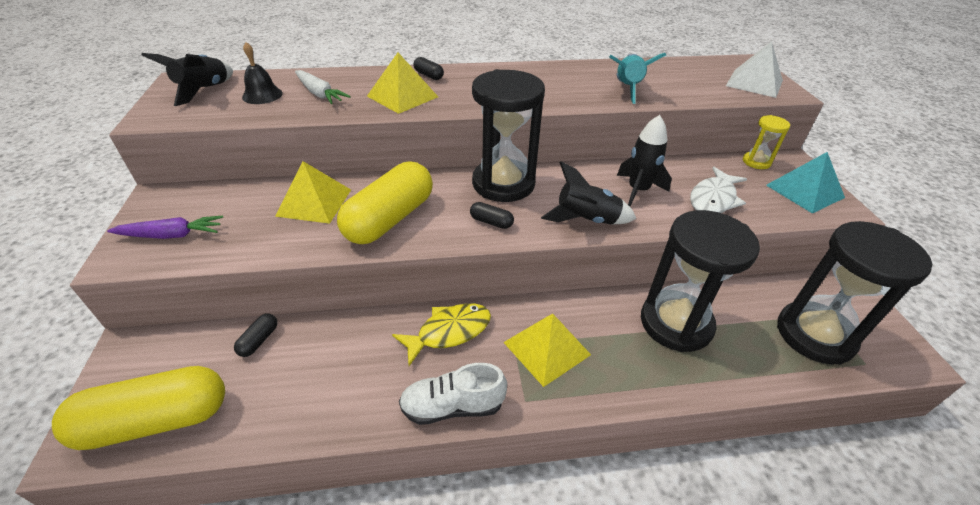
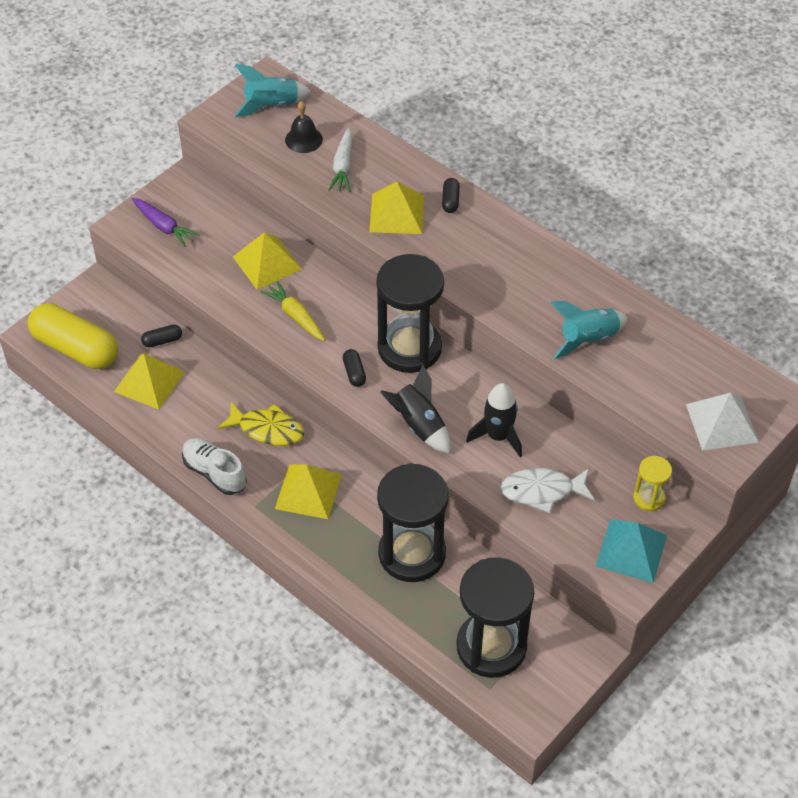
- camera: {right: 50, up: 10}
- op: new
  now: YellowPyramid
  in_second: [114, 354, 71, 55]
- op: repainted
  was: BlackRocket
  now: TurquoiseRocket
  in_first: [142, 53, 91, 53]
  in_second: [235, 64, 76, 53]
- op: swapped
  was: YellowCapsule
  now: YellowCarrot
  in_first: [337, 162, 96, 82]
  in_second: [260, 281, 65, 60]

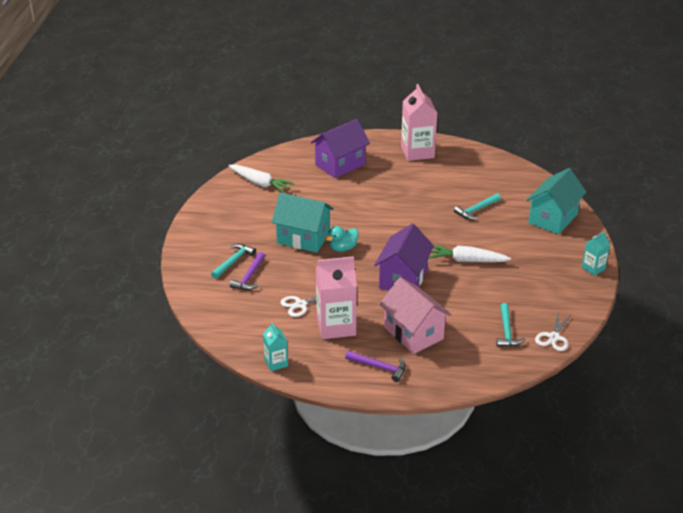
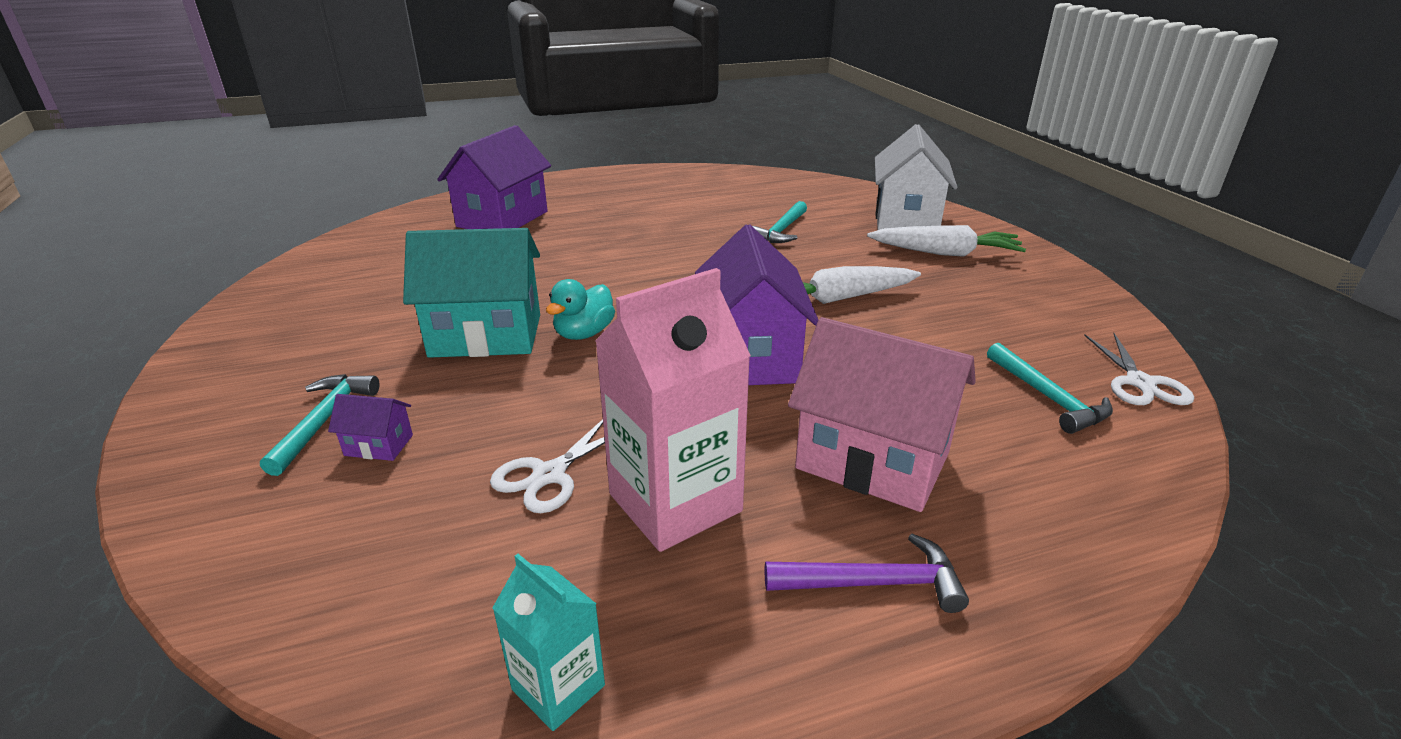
- camera: {right: -25, up: -5}
- op: swapped
  was: PurpleHammer
  now: PurpleHouse
  in_first: [230, 252, 35, 38]
  in_second: [328, 394, 85, 67]
- op: shifted
  was: WhiteCarrot
  in_first: [229, 164, 66, 29]
  in_second: [867, 225, 159, 32]
- op: repainted
  was: TurquoiseHouse
  now: WhiteHouse
  in_first: [526, 168, 61, 67]
  in_second: [875, 124, 82, 106]
- op: gone
  was: PinkCarton
  in_first: [401, 84, 36, 77]
- op: gone
  was: TurquoiseCarton
  in_first: [582, 232, 28, 44]

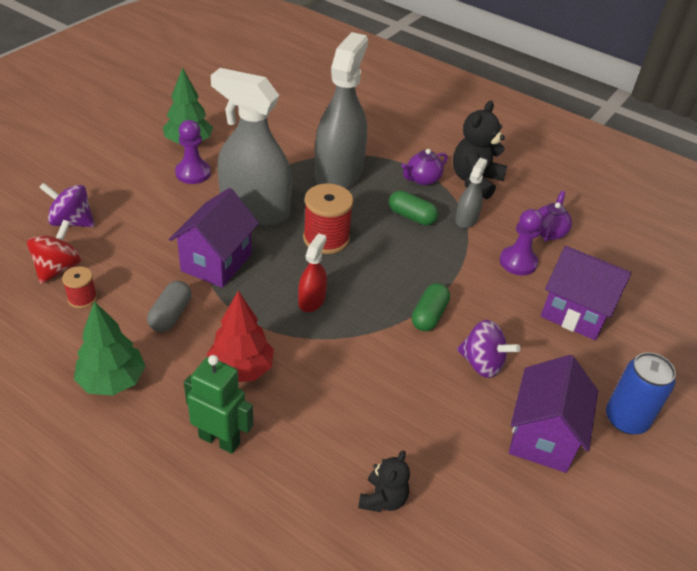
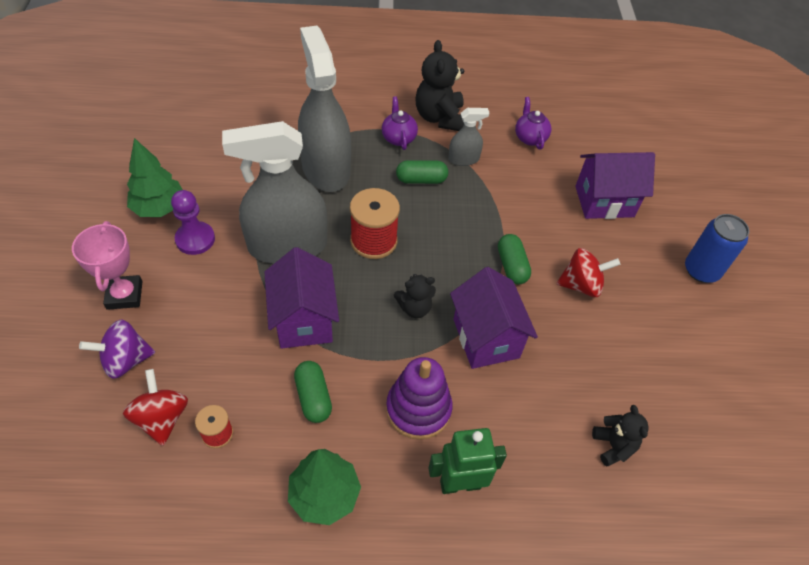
- camera: {right: -35, up: 10}
- op: new
  now: PinkTrophy
  in_second: [72, 221, 70, 89]
- op: repainted
  was: GreyCapsule
  now: GreenCapsule
  in_first: [147, 281, 44, 51]
  in_second: [294, 361, 38, 62]
- op: rotated
  was: PurpleTeapot
  in_first: [401, 149, 47, 36]
  in_second: [382, 96, 36, 54]
  clockwise: 150
- op: swapped
  was: RedTree
  now: PurpleStackingToy
  in_first: [206, 291, 68, 91]
  in_second: [386, 357, 67, 83]
- op: swapped
  was: RedSprayBottle
  now: BlackTeddyBear
  in_first: [298, 233, 29, 79]
  in_second: [394, 274, 42, 44]
- op: rotated
  was: GreySprayBottle
  in_first: [455, 158, 32, 71]
  in_second: [448, 108, 41, 58]
  clockwise: 90
- op: shifted
  was: PurpleHouse
  in_first: [509, 355, 89, 118]
  in_second: [450, 267, 88, 102]
- op: repainted
  was: PurpleSpinningTop
  now: RedSpinningTop
  in_first: [457, 320, 64, 58]
  in_second: [557, 248, 63, 49]
- op: gone
  was: PurplePawn
  in_first: [500, 209, 43, 66]

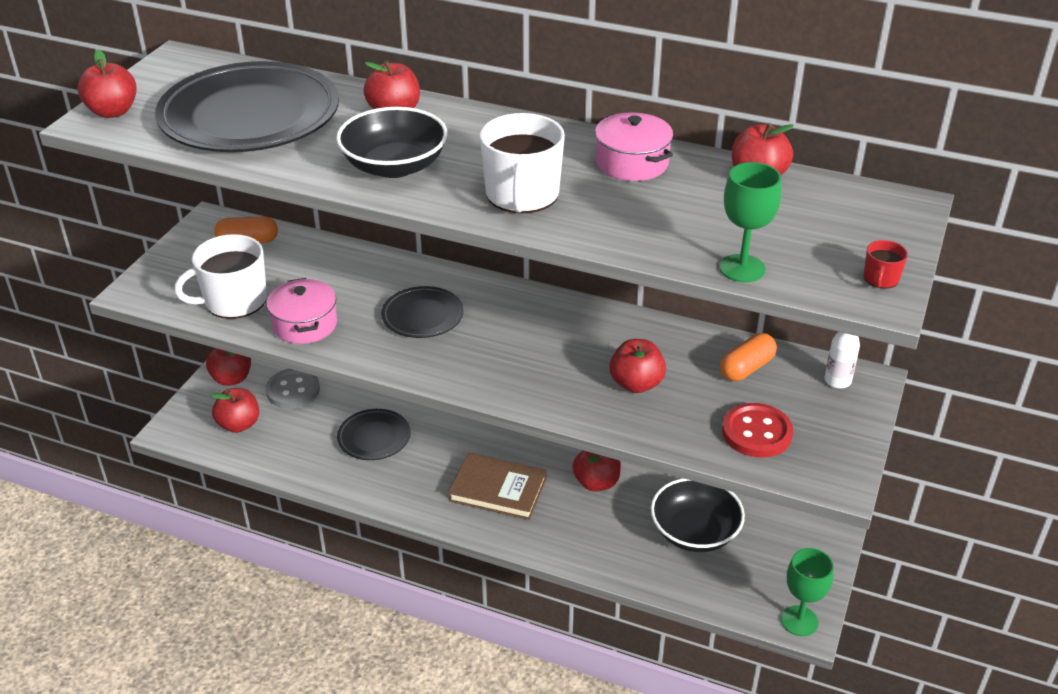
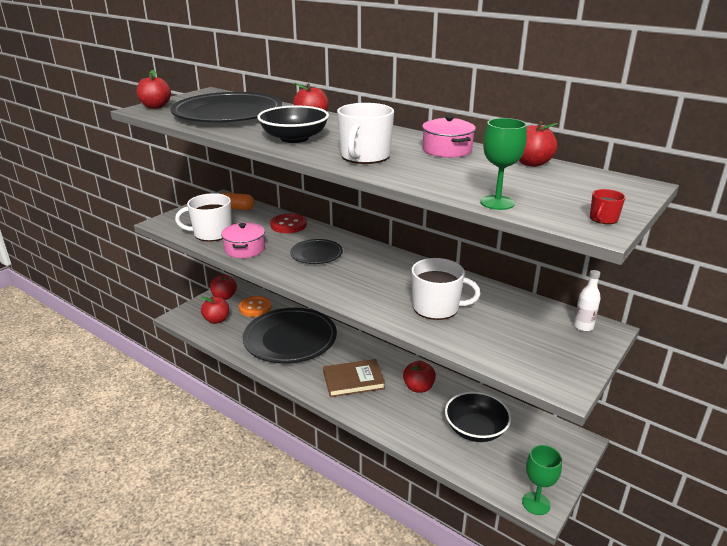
- camera: {right: 15, up: -10}
- op: repainted
  was: GreyButton
  now: OrangeButton
  in_first: [266, 369, 54, 40]
  in_second: [239, 296, 32, 21]
- op: scaled
  was: BlackPlate
  in_first: [337, 409, 74, 51]
  in_second: [243, 308, 94, 56]
  ratio: 2.03
- op: shifted
  was: RedButton
  in_first: [722, 403, 71, 55]
  in_second: [270, 214, 37, 19]
- op: rotated
  was: BrownBook
  in_first: [448, 453, 99, 67]
  in_second: [323, 359, 62, 38]
  clockwise: -45
- op: swapped
  was: RedApple
  now: WhiteMug
  in_first: [610, 339, 56, 54]
  in_second: [411, 258, 70, 62]
- op: gone
  was: OrangeCapsule
  in_first: [720, 333, 57, 48]

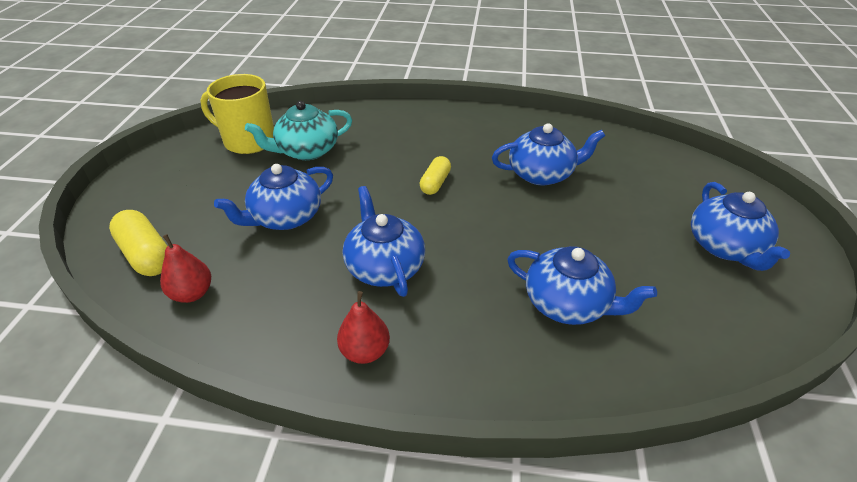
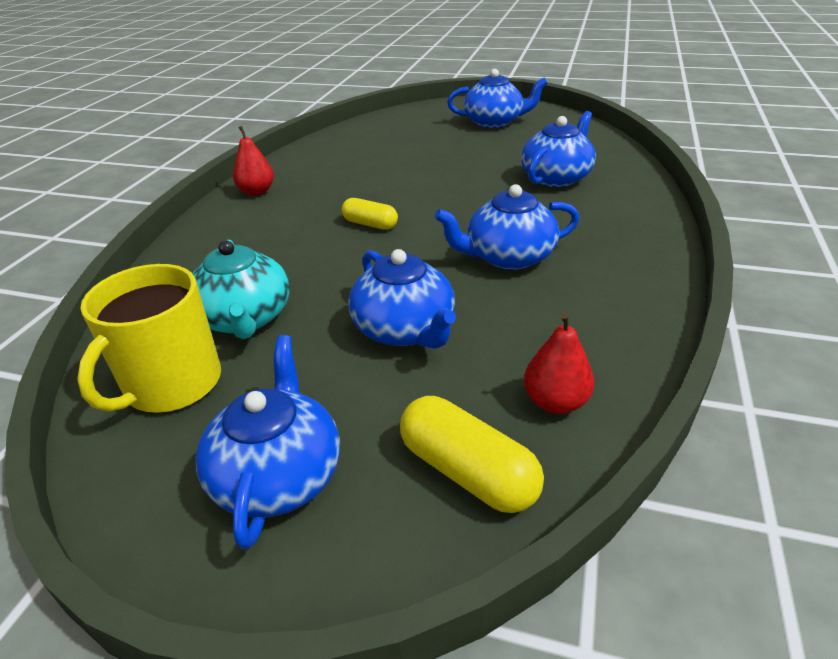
- camera: {right: -80, up: -5}
- op: shifted
  was: BlueTeapot
  in_first: [492, 123, 113, 62]
  in_second: [196, 335, 144, 214]
- op: shifted
  was: RedPear
  in_first: [337, 291, 53, 73]
  in_second: [233, 126, 41, 70]
- op: rotated
  was: YellowCapsule
  in_first: [109, 210, 58, 66]
  in_second: [400, 396, 144, 117]
  clockwise: 75

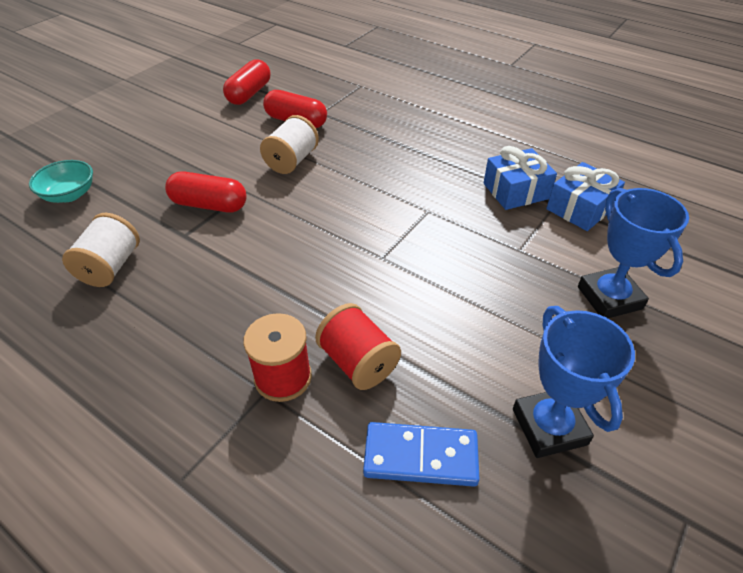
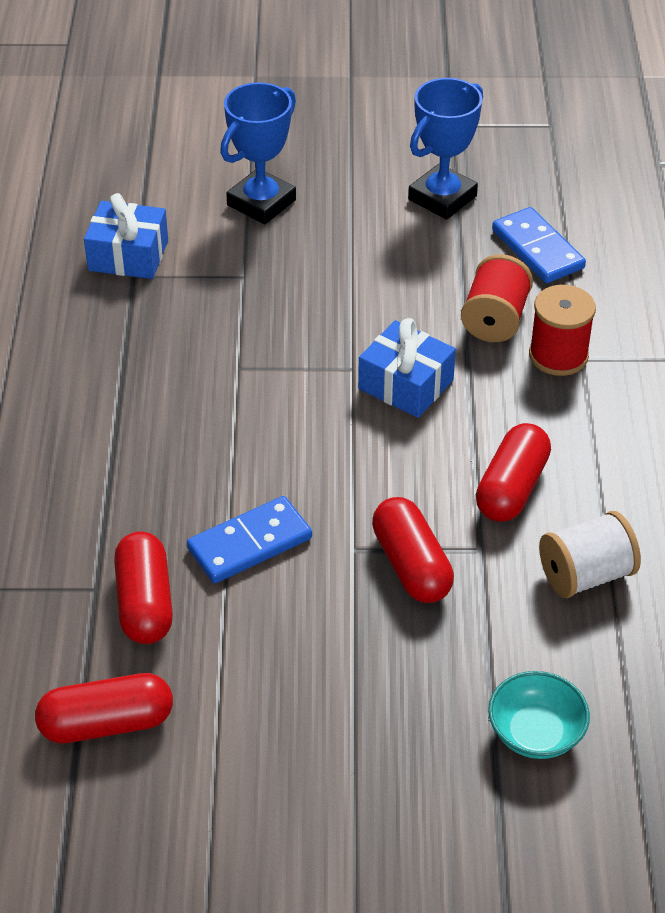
- camera: {right: -125, up: 0}
- op: swapped
  was: WhiteSpool
  now: BlueDomino
  in_first: [260, 115, 59, 59]
  in_second: [187, 496, 125, 87]
- op: shifted
  was: BlueGift
  in_first: [484, 146, 73, 64]
  in_second: [358, 318, 98, 100]
- op: new
  now: RedCapsule
  in_second: [476, 423, 75, 99]

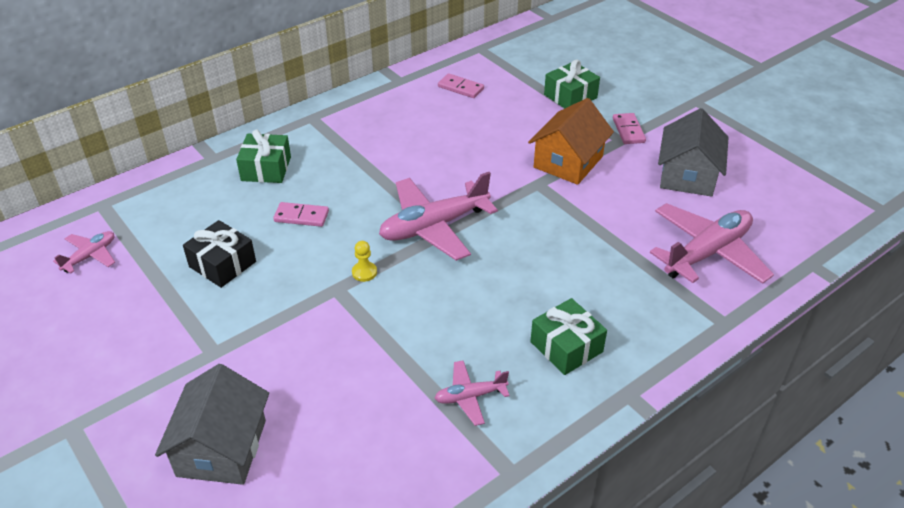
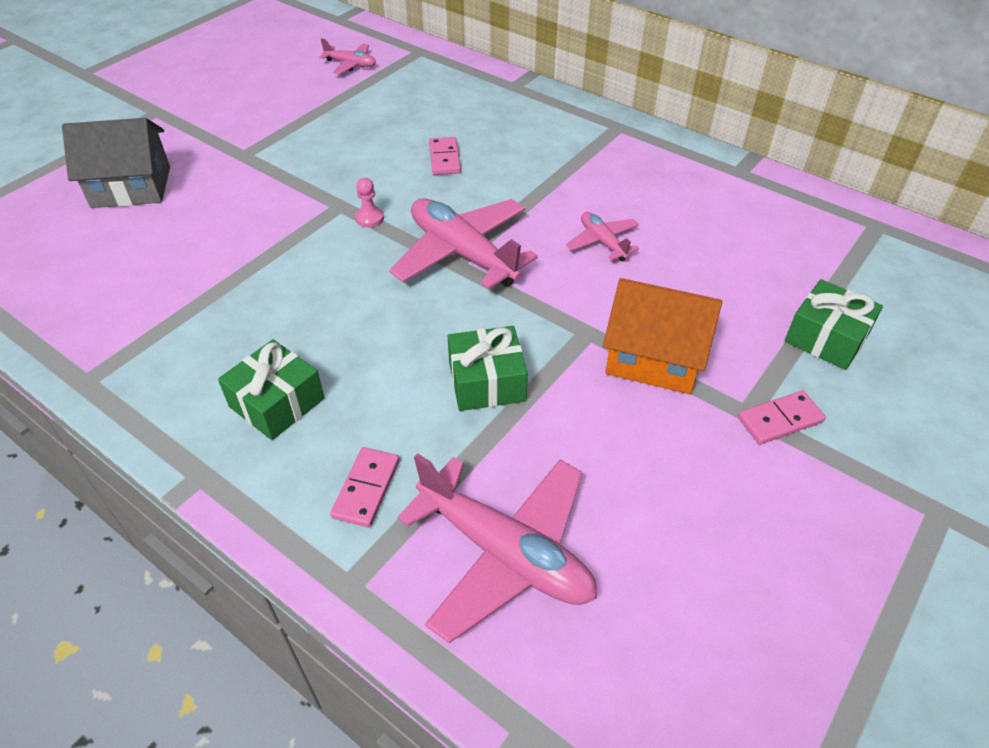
- camera: {right: 75, up: 5}
- op: shifted
  was: PinkDomino
  in_first: [438, 73, 46, 25]
  in_second: [330, 447, 69, 80]
- op: repainted
  was: YellowPawn
  now: PinkPawn
  in_first: [352, 241, 25, 41]
  in_second: [355, 178, 29, 49]
- op: shifted
  was: GreenGift
  in_first: [236, 130, 55, 53]
  in_second: [448, 326, 80, 85]
- op: shifted
  was: PinkPlane
  in_first: [434, 360, 76, 66]
  in_second: [566, 212, 73, 49]
- op: gone
  was: BlackGift
  in_first: [183, 220, 73, 68]
- op: gone
  was: GreyHouse
  in_first: [658, 108, 71, 89]

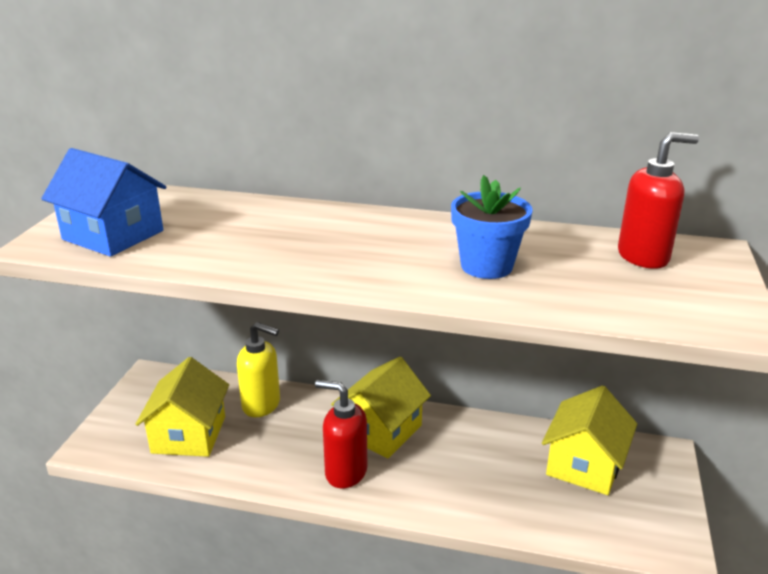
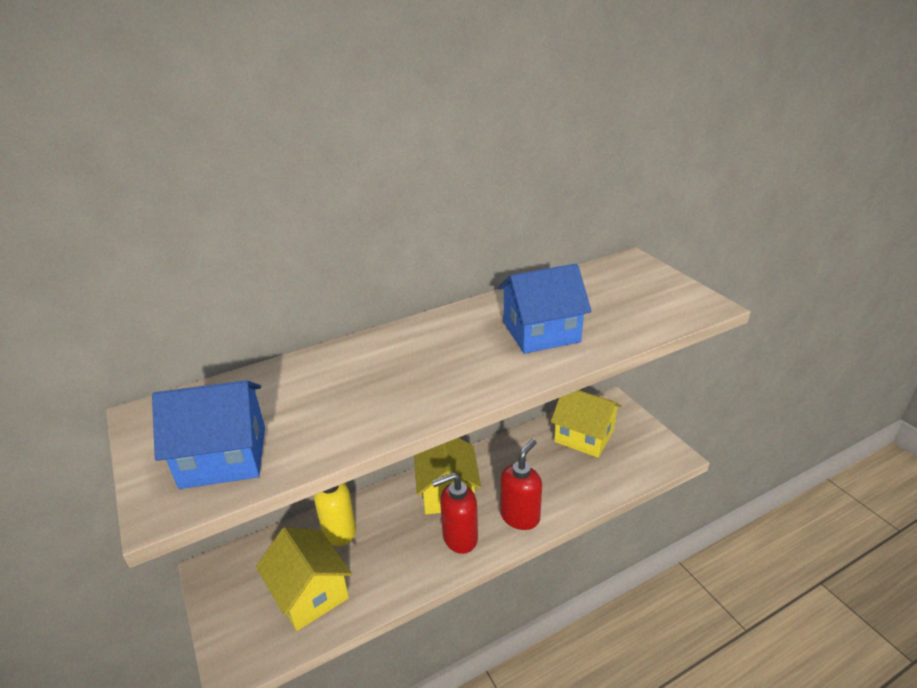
- camera: {right: -40, up: 5}
- op: swapped
  was: BlueFlowerPot
  now: BlueHouse
  in_first: [451, 175, 82, 104]
  in_second: [498, 264, 94, 90]
- op: shifted
  was: RedSoapDispenser
  in_first: [618, 132, 81, 137]
  in_second: [500, 439, 42, 91]
- op: rotated
  was: YellowHouse
  in_first: [542, 386, 95, 109]
  in_second: [551, 390, 71, 68]
  clockwise: -45

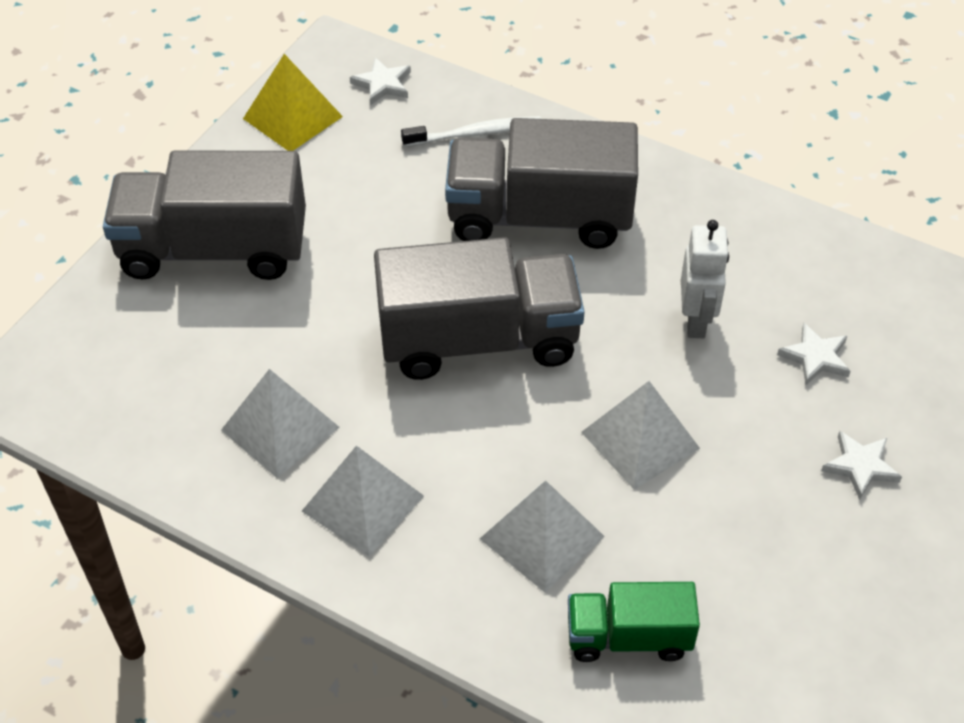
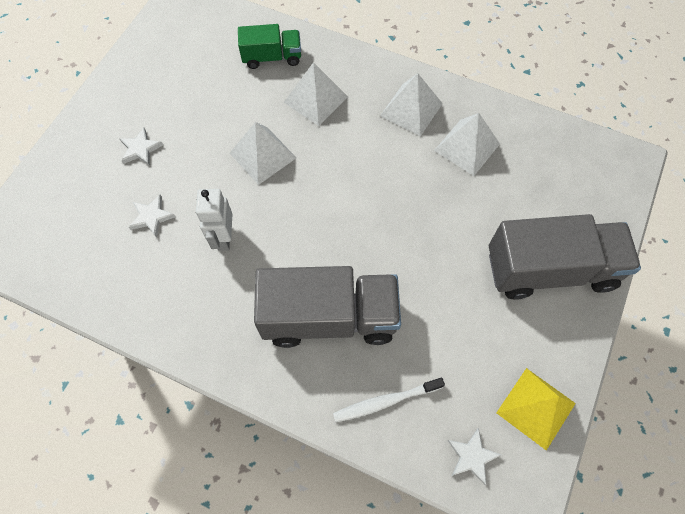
- camera: {right: 175, up: 15}
- op: gone
  was: GreyTruck
  in_first: [374, 237, 211, 143]

